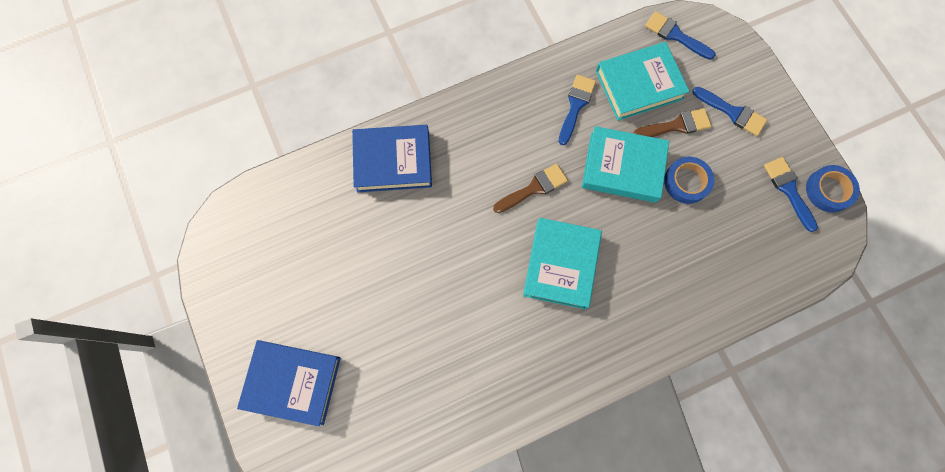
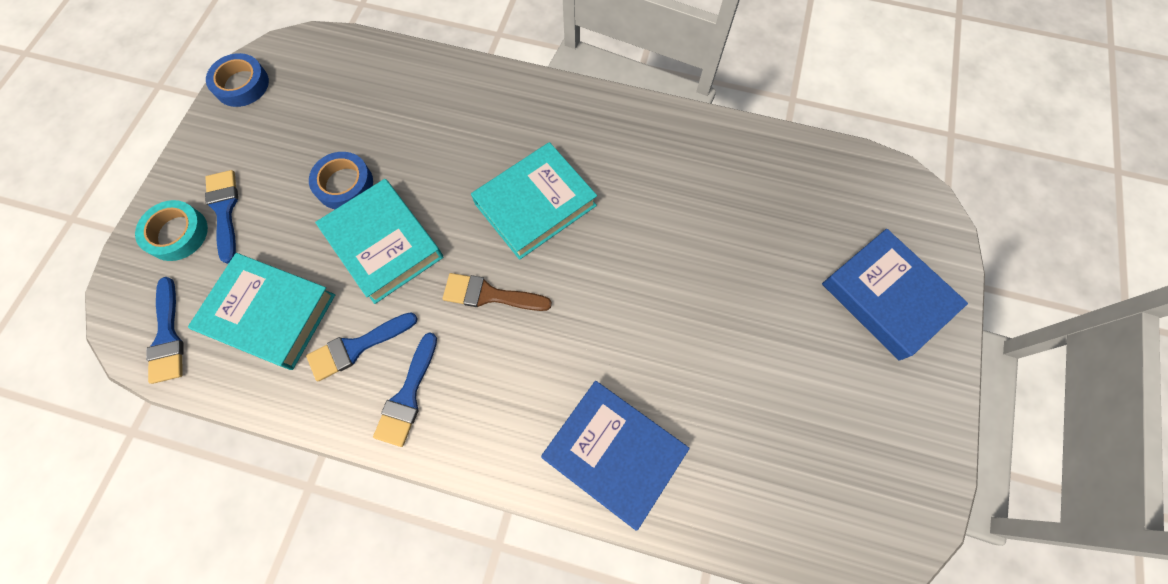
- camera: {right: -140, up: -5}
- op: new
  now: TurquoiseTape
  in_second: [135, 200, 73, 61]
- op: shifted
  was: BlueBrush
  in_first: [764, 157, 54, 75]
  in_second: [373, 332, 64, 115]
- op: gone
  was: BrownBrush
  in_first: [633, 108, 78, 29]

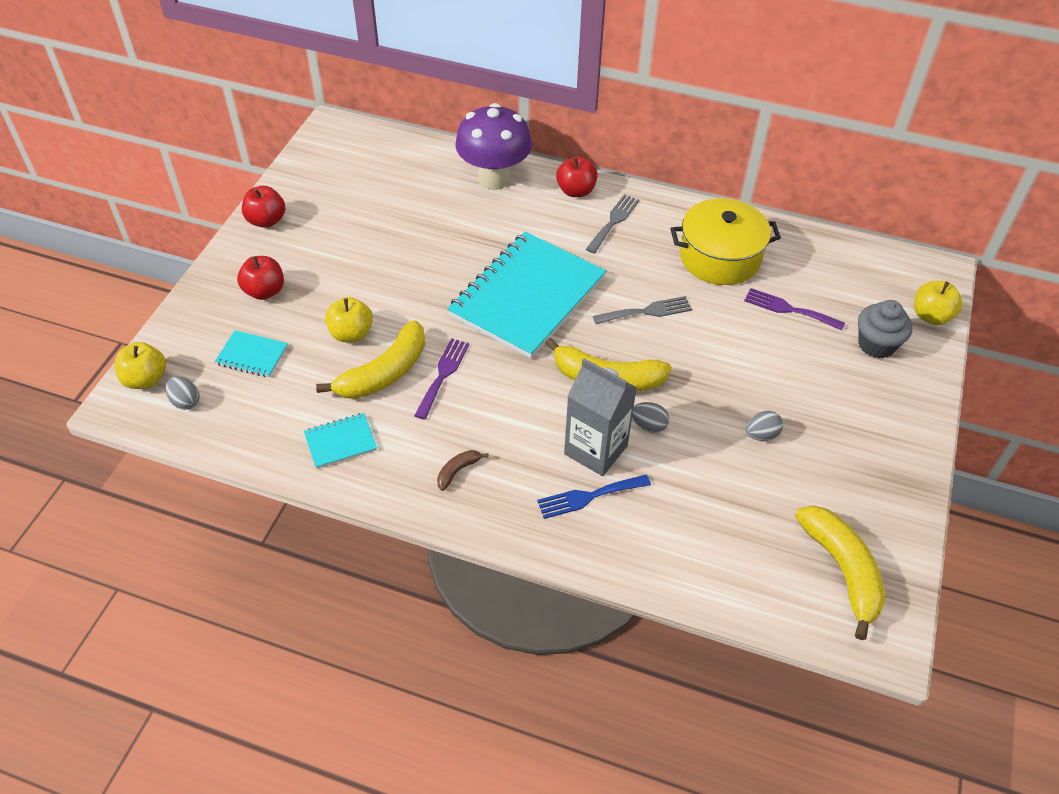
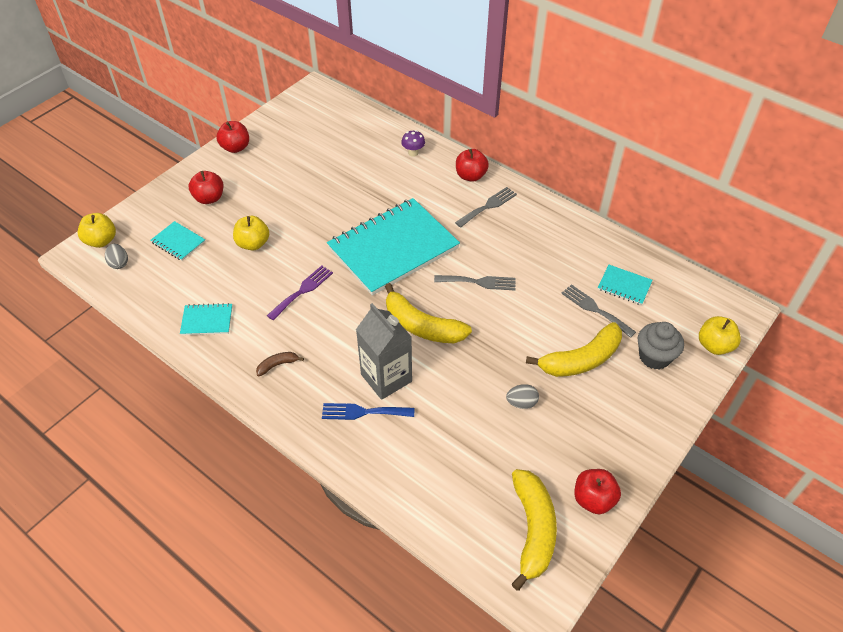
- camera: {right: 20, up: 0}
- op: scaled
  was: PurpleMushroom
  in_first: [455, 103, 77, 87]
  in_second: [401, 130, 24, 27]
  ratio: 0.4
- op: shifted
  was: YellowBanana
  in_first: [316, 320, 109, 79]
  in_second: [526, 322, 96, 55]
- op: repainted
  was: PurpleFork
  now: GreyFork
  in_first: [744, 288, 101, 43]
  in_second: [561, 284, 75, 54]
- op: new
  now: RedApple
  in_second: [574, 469, 47, 45]
- op: new
  now: TurquoiseNotebook
  in_second: [598, 265, 55, 40]
- op: gone
  was: GreyEgg
  in_first: [632, 402, 37, 31]
- op: gone
  was: YellowPot
  in_first: [670, 198, 111, 87]

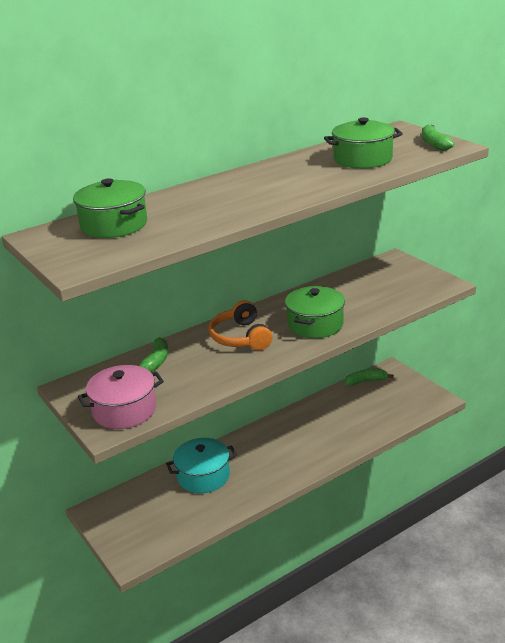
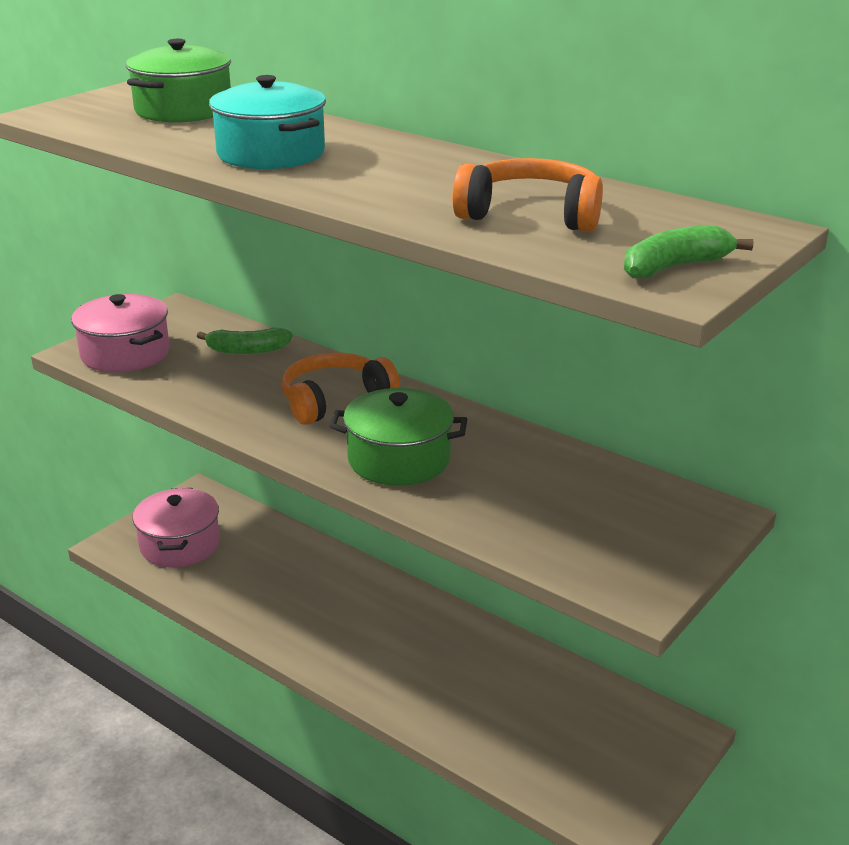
- camera: {right: 70, up: 0}
- op: new
  now: PinkPot
  in_second: [133, 488, 87, 79]
- op: shifted
  was: TurquoisePot
  in_first: [166, 438, 71, 55]
  in_second: [209, 75, 117, 94]
- op: swapped
  was: GreenPot
  now: OrangeHeadphones
  in_first: [324, 117, 79, 52]
  in_second: [452, 158, 151, 74]
- op: gone
  was: GreenBanana
  in_first: [345, 369, 49, 17]

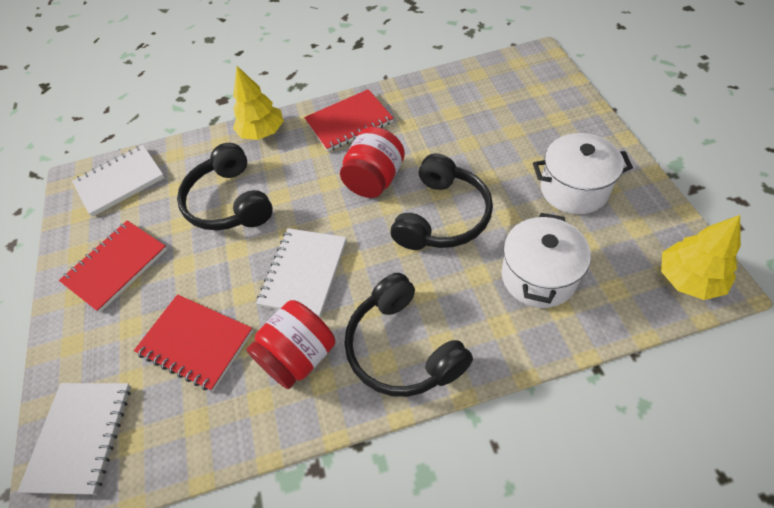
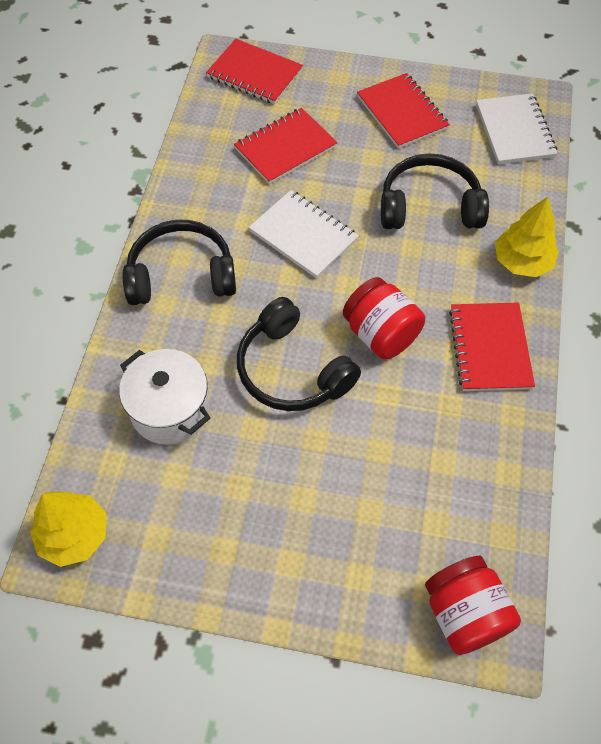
- camera: {right: 110, up: 5}
- op: repainted
  was: WhiteNotebook
  now: RedNotebook
  in_first: [18, 383, 113, 112]
  in_second: [206, 39, 97, 65]
- op: shifted
  was: RedJar
  in_first: [246, 300, 89, 89]
  in_second: [425, 556, 96, 99]
- op: gone
  was: WhitePot
  in_first: [533, 133, 100, 81]

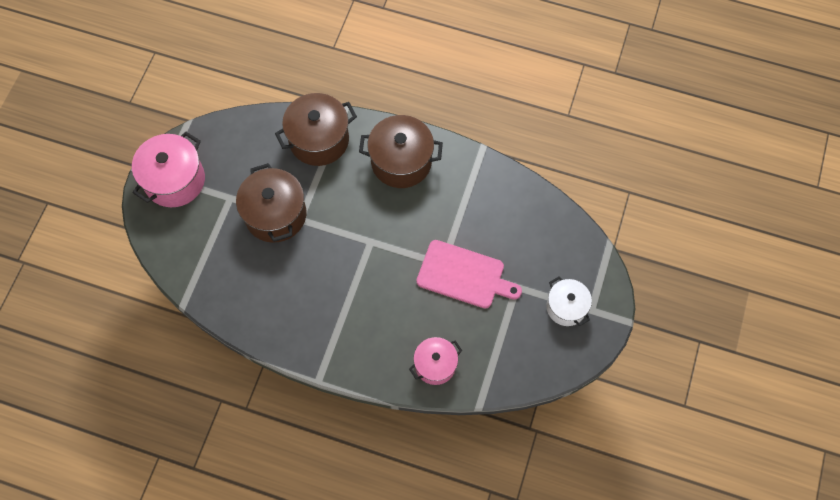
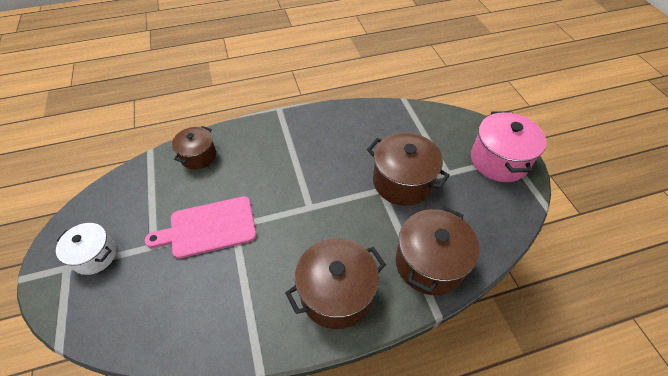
- camera: {right: 145, up: -15}
- op: repainted
  was: PinkPot
  now: BrownPot
  in_first: [409, 337, 53, 48]
  in_second: [172, 126, 44, 44]

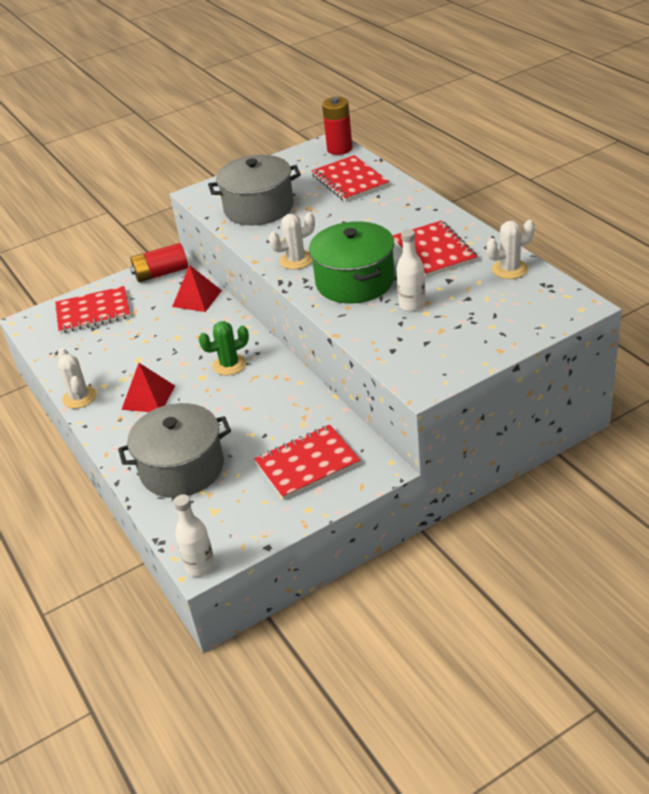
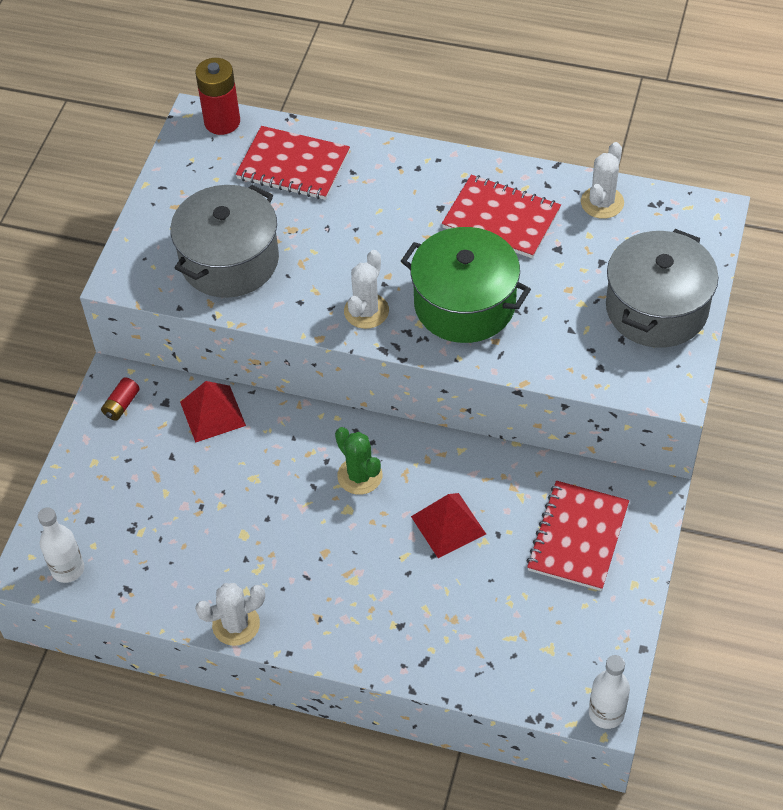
- camera: {right: -45, up: 15}
- op: shifted
  was: WhiteBottle
  in_first: [396, 229, 30, 82]
  in_second: [38, 507, 46, 76]
- op: scaled
  was: RedBattery
  in_first: [130, 243, 58, 39]
  in_second: [101, 377, 39, 44]
  ratio: 0.54
- op: rotated
  was: WhiteCactus
  in_first: [58, 348, 38, 61]
  in_second: [195, 583, 70, 63]
  clockwise: -45
- op: rotated
  was: GreenCactus
  in_first: [199, 321, 50, 54]
  in_second: [335, 427, 47, 68]
  clockwise: -60
- op: shifted
  was: RedPyramid
  in_first: [122, 363, 53, 49]
  in_second: [411, 493, 75, 65]
- op: shifted
  was: GreyPot
  in_first: [118, 403, 113, 95]
  in_second: [606, 229, 113, 119]
- op: gone
  was: RedNotebook
  in_first: [55, 286, 75, 48]

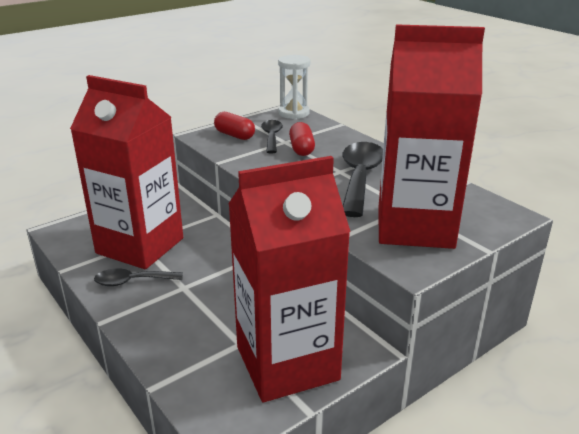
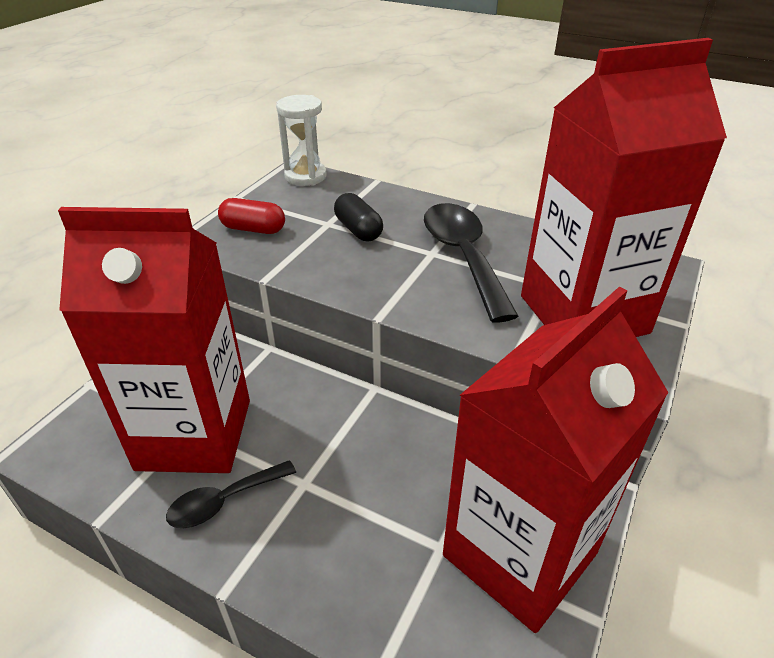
- camera: {right: -25, up: 10}
- op: repainted
  was: RedCapsule
  now: BlackCapsule
  in_first: [289, 122, 26, 34]
  in_second: [334, 193, 49, 48]
- op: gone
  was: BlackSpoon
  in_first: [261, 120, 22, 33]

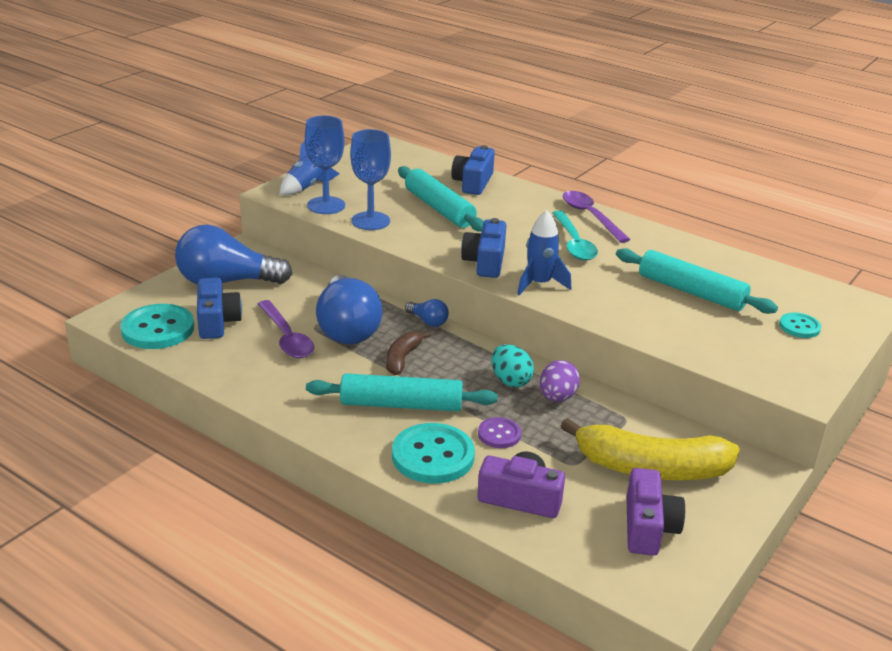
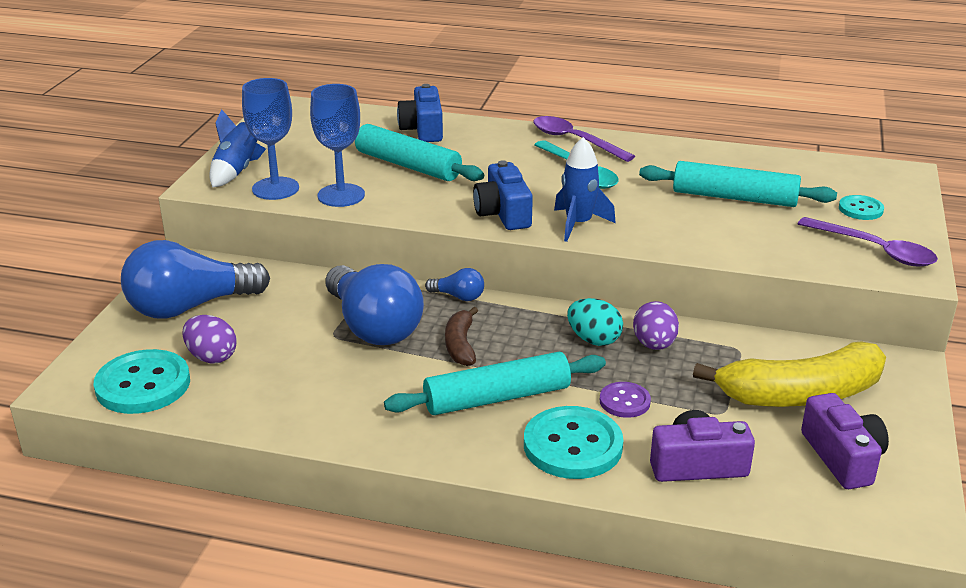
- camera: {right: -20, up: 0}
- op: swapped
  was: BlueCamera
  now: PurpleEgg
  in_first: [197, 278, 45, 61]
  in_second: [182, 315, 55, 49]
- op: shifted
  was: PurpleSpoon
  in_first: [258, 300, 56, 58]
  in_second: [798, 217, 140, 49]

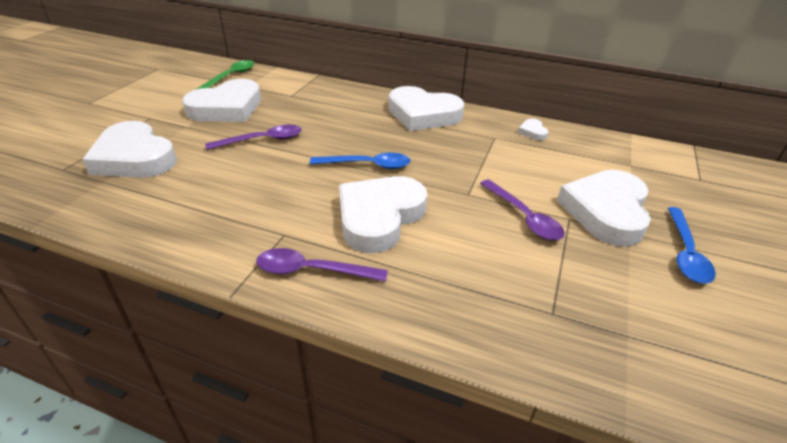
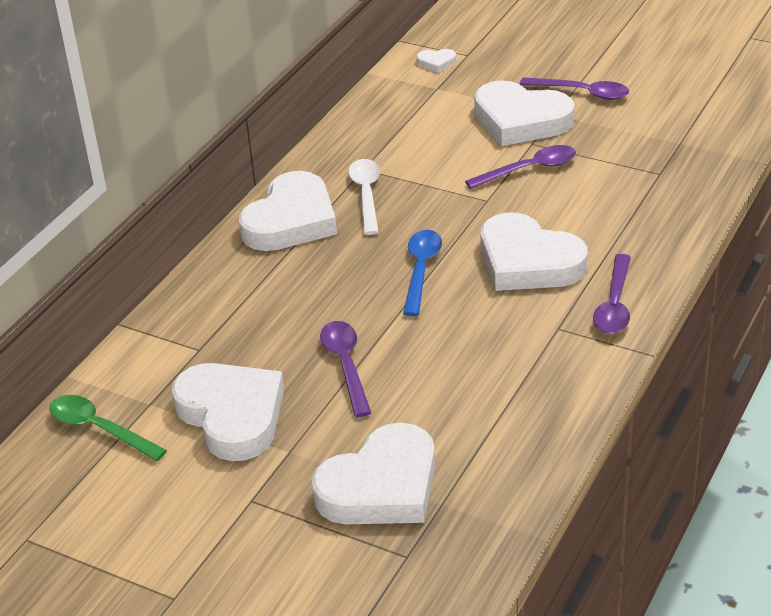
- camera: {right: -80, up: 0}
- op: new
  now: WhiteSpoon
  in_second: [348, 159, 32, 76]
- op: shifted
  was: WhiteHeart
  in_first: [518, 118, 31, 22]
  in_second: [417, 49, 39, 24]
- op: repainted
  was: BlueSpoon
  now: PurpleSpoon
  in_first: [668, 207, 48, 77]
  in_second: [520, 77, 109, 23]

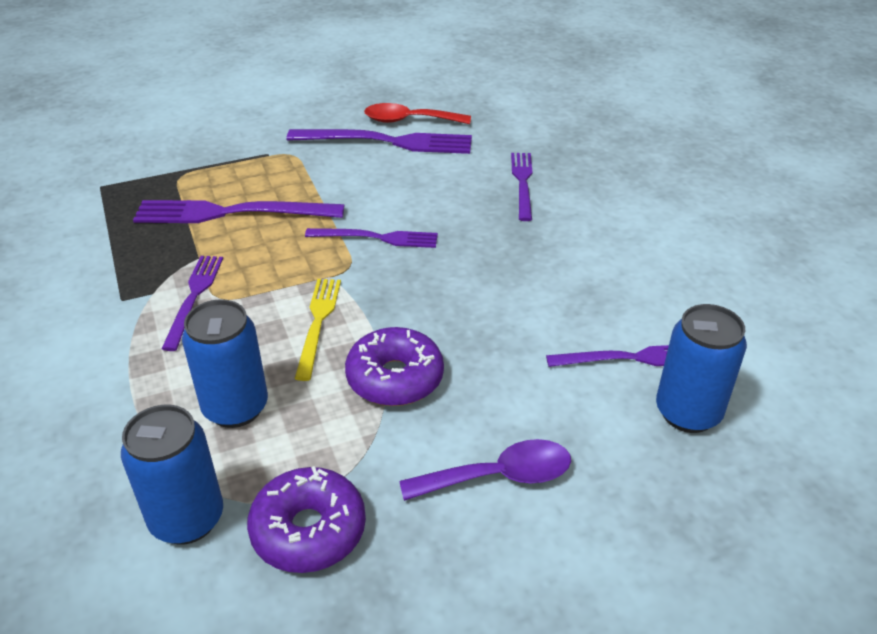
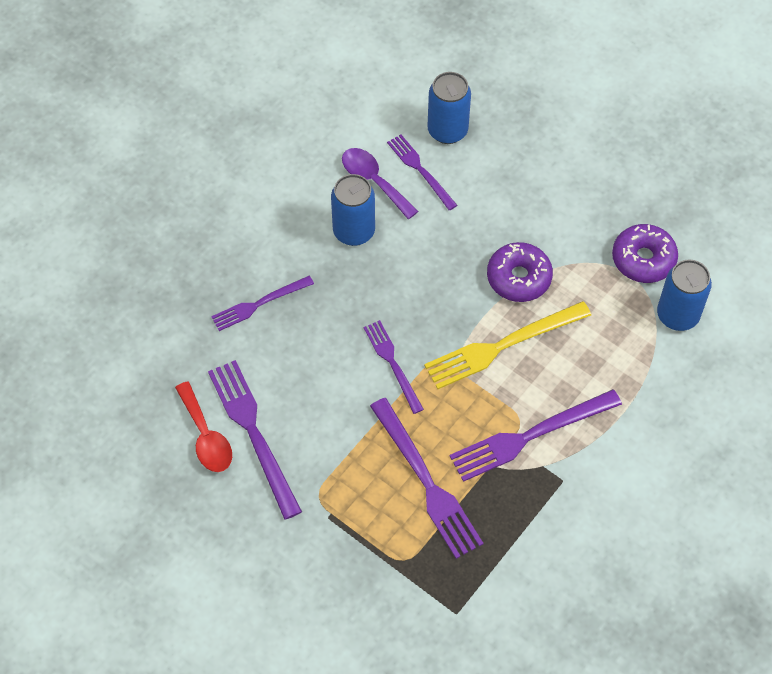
- camera: {right: -120, up: 20}
- op: shifted
  was: BlueCan
  in_first: [182, 299, 86, 129]
  in_second: [331, 174, 44, 72]
- op: shifted
  was: PurpleSpoon
  in_first: [399, 439, 172, 62]
  in_second: [342, 148, 76, 71]
- op: scaled
  was: YellowFork
  in_first: [294, 279, 47, 102]
  in_second: [424, 301, 167, 88]
  ratio: 1.62
- op: scaled
  was: PurpleFork
  in_first: [162, 256, 61, 95]
  in_second: [450, 389, 172, 93]
  ratio: 1.62

